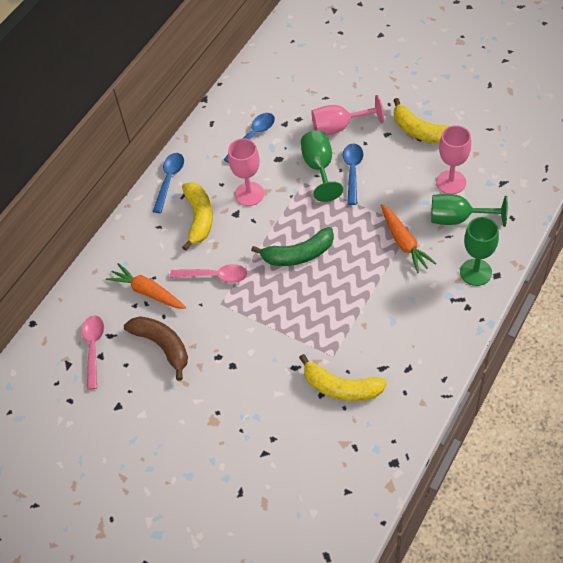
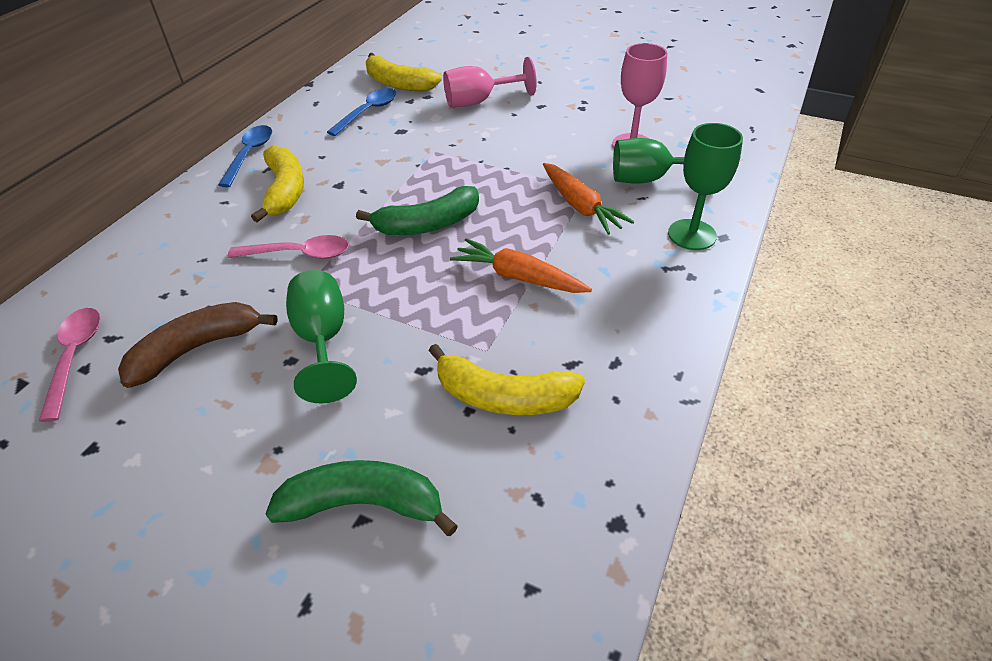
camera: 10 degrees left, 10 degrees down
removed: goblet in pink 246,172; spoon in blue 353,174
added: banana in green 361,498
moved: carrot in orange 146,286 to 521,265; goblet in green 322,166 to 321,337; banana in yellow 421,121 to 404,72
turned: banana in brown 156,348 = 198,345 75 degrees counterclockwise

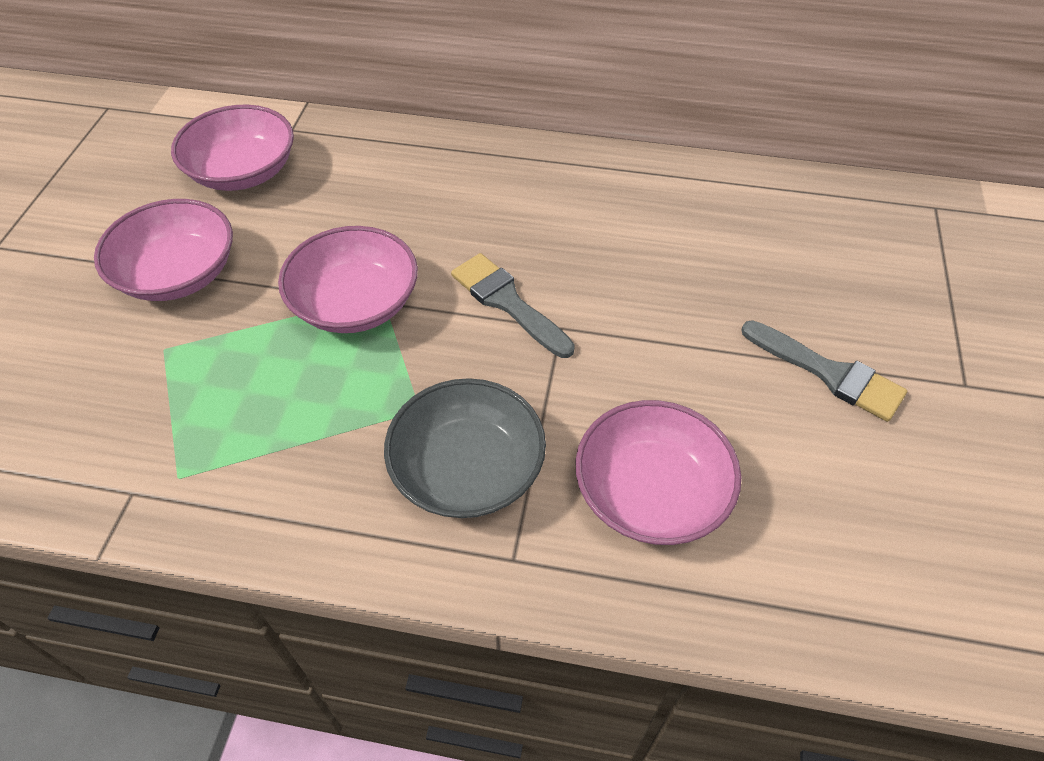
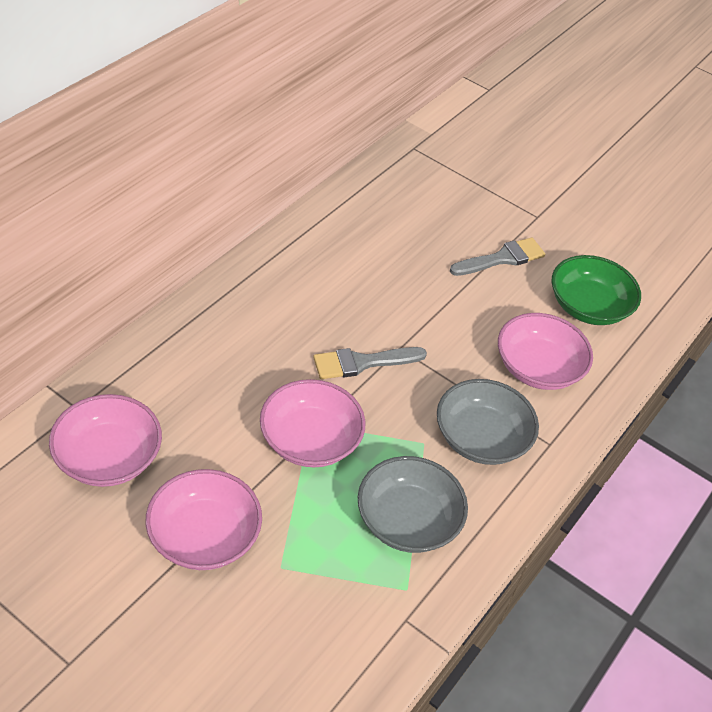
camera: 70 degrees left, 5 degrees down
added: bowl in grey 413,504; bowl in green 596,290

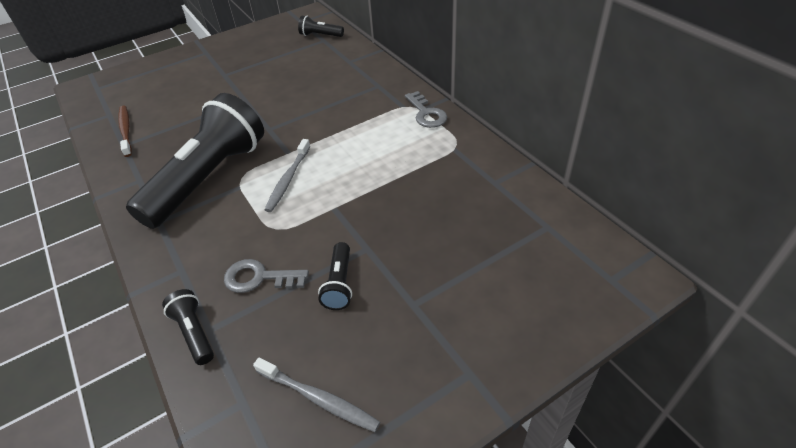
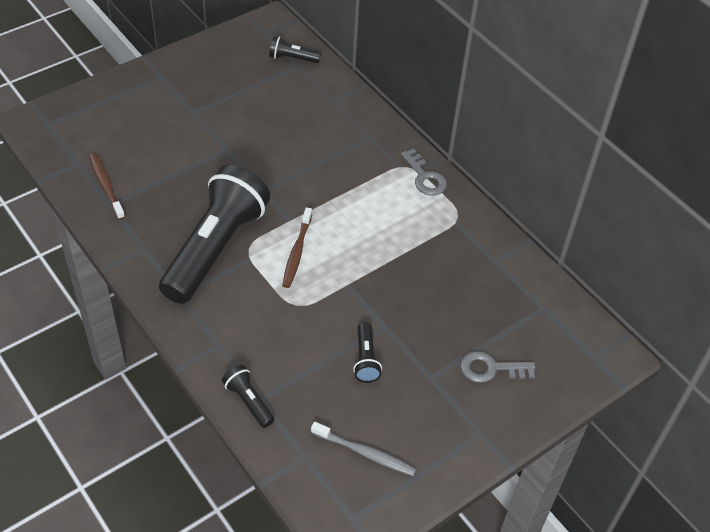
camera: 10 degrees left, 5 degrees up
moved: key in grey 266,276 to 497,367
recoloured: toothbrush in grey 287,175 to toothbrush in brown 297,247

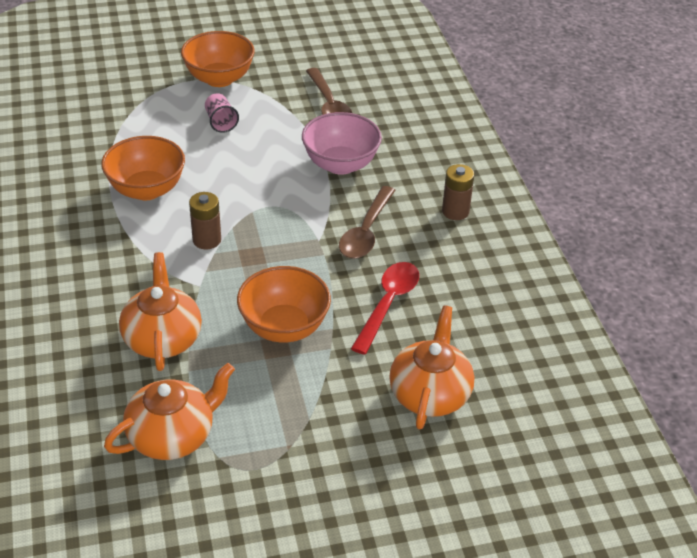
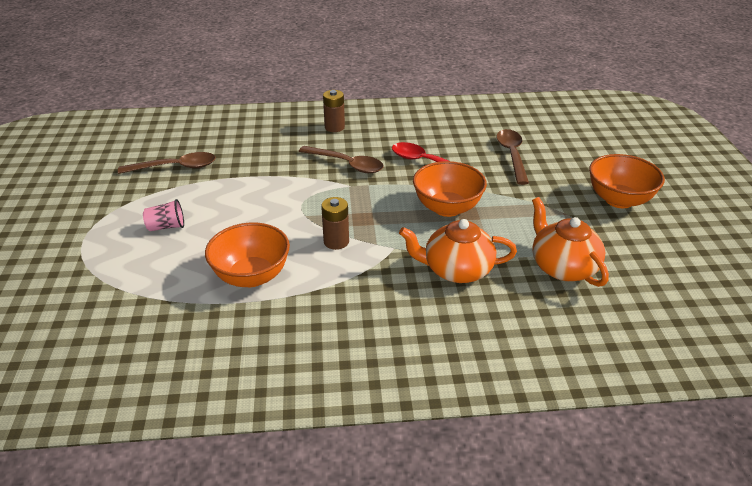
camera: 80 degrees left, 5 degrees down
removed: bowl in pink 342,143
moved: bowl in orange 218,59 to 627,181
replaced: teapot in orange 431,367 to spoon in brown 512,157

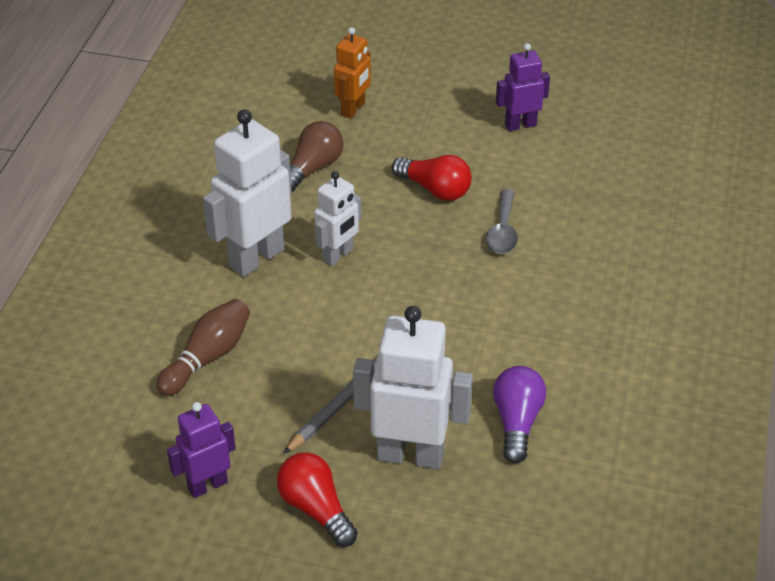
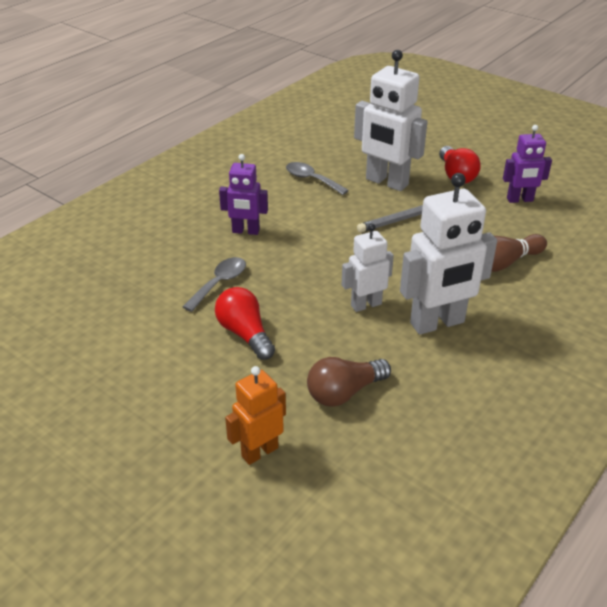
camera: 155 degrees left, 5 degrees down
moved: robot in purple 523,87 to 243,194
replaced: light bulb in purple 519,415 to spoon in grey 317,178

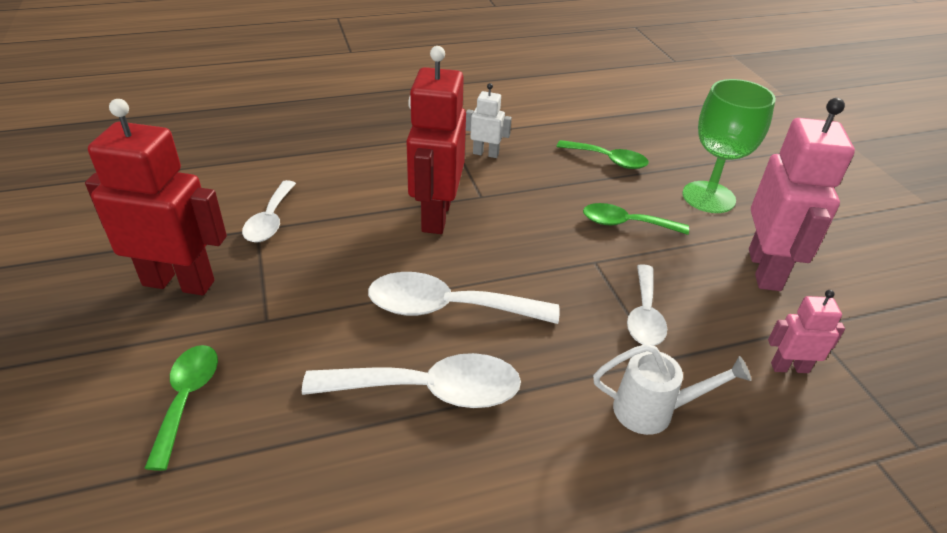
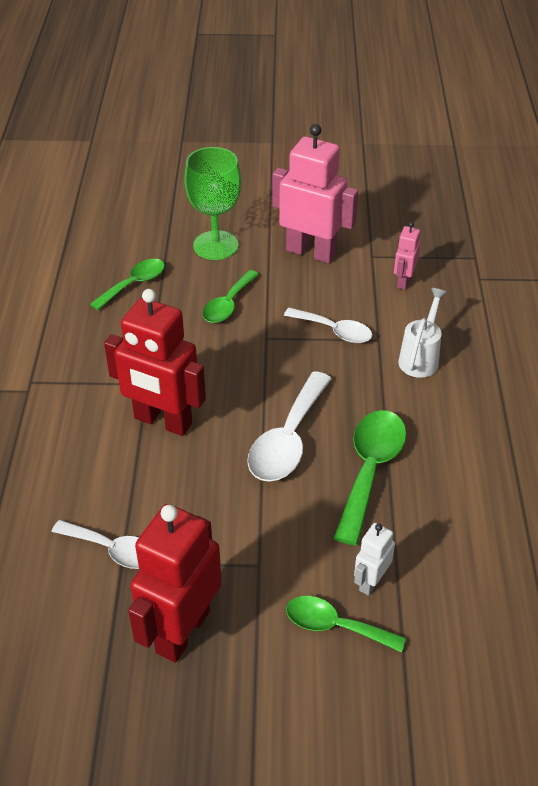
camera: 70 degrees left, 5 degrees up
moved: robot in white 489,120 to 374,559
recoloured: spoon in white 411,380 to spoon in green 370,477

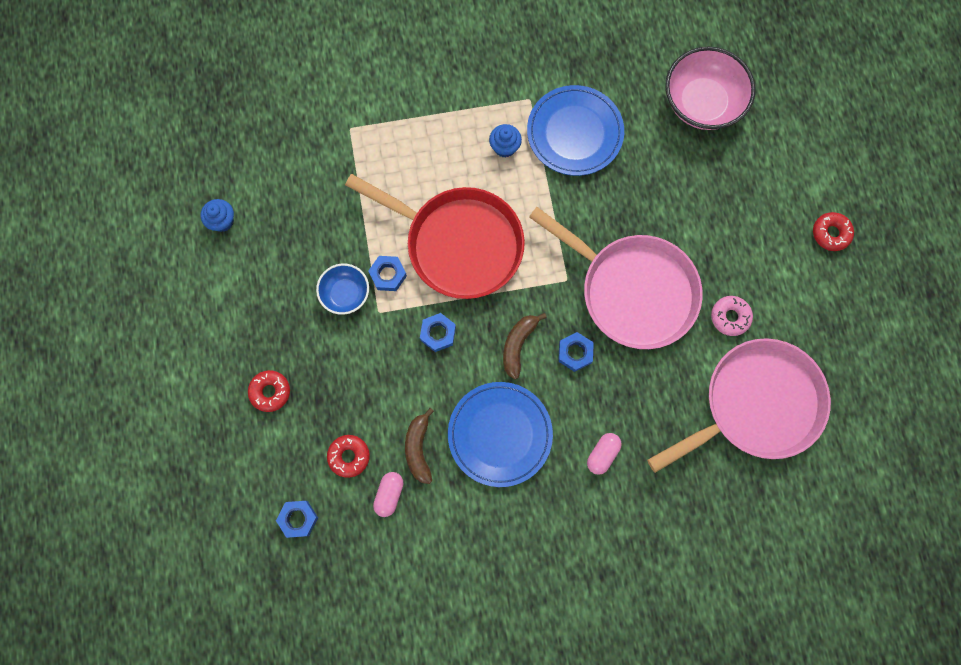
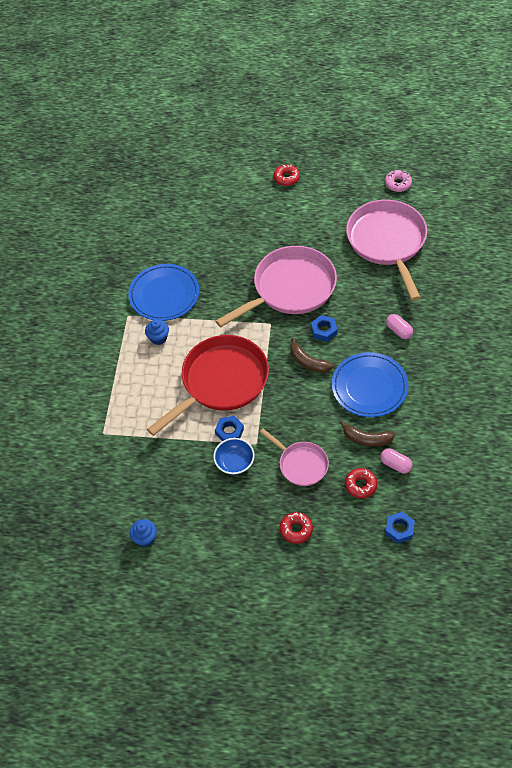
camera: 70 degrees left, 20 degrees down
removed: nut in blue 438,332; bowl in pink 710,88
added: pan in pink 294,457
moved: donut in pink 732,316 to 398,181

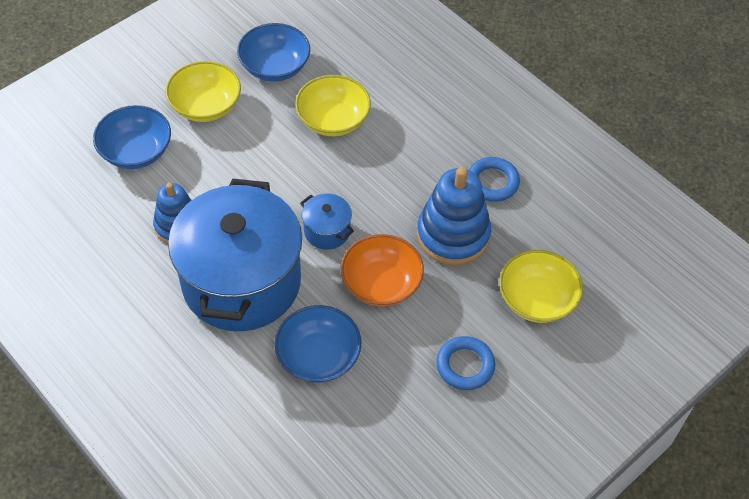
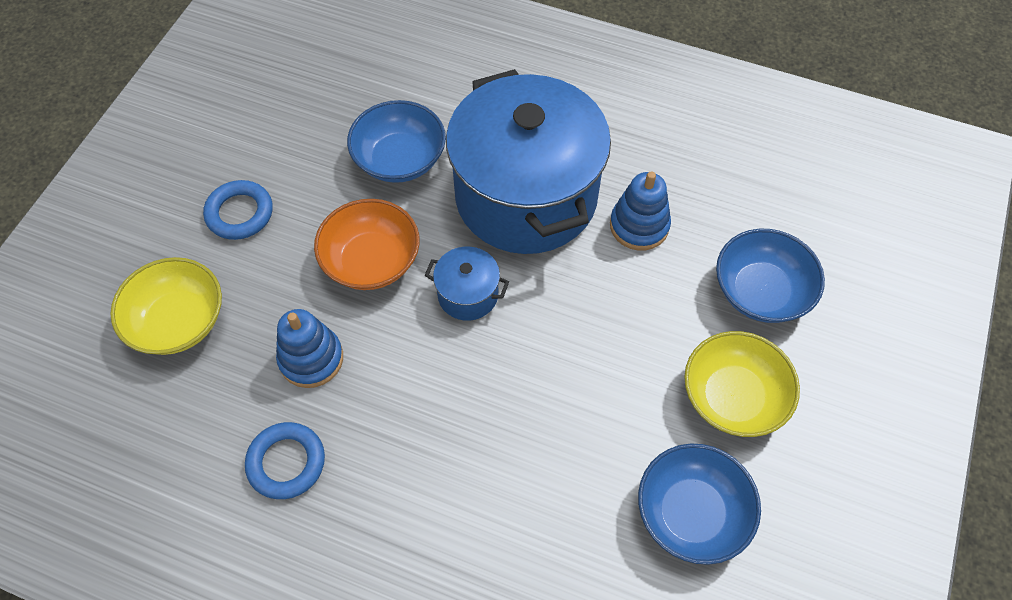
camera: 155 degrees right, 5 degrees up
removed: bowl in yellow 333,105
resized: stacking toy in blue 454,216 = 309,348 x0.65

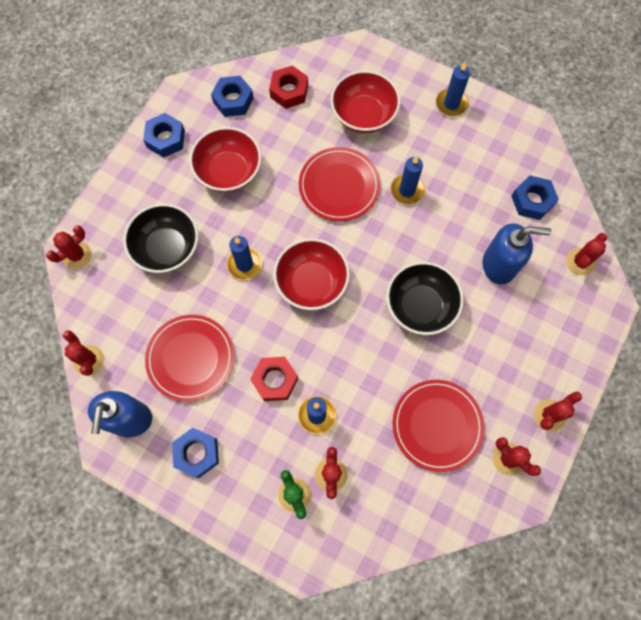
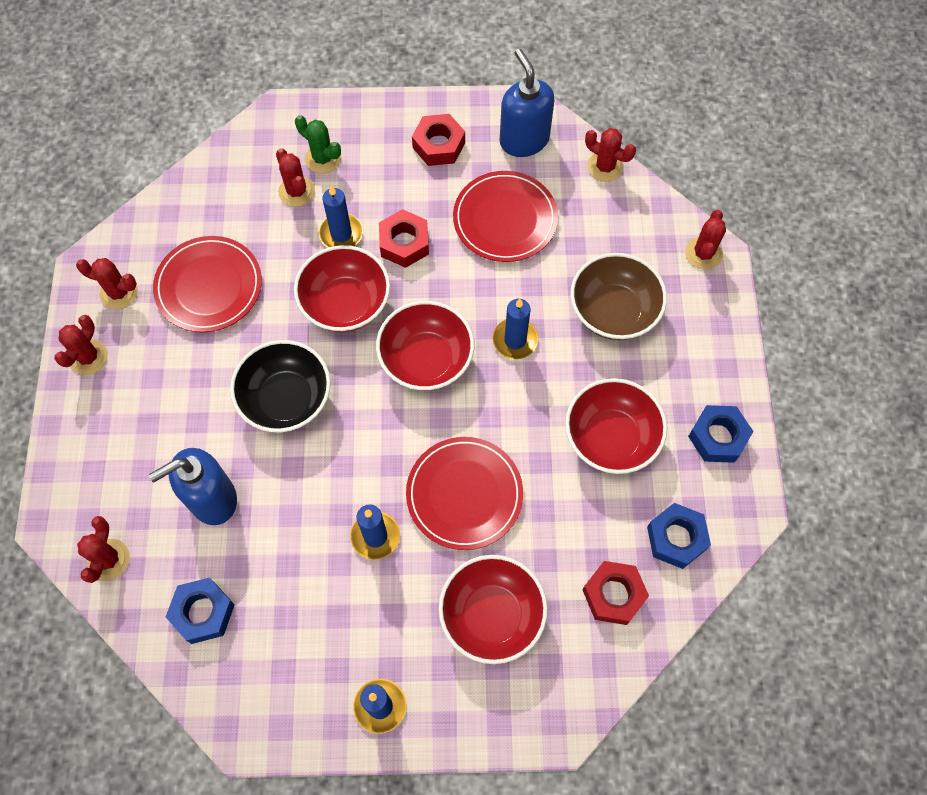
camera: 150 degrees right, 5 degrees down
added: bowl in red 342,288
recoloured: bowl in black 161,238 to bowl in brown 618,296; nut in blue 195,453 to nut in red 438,140

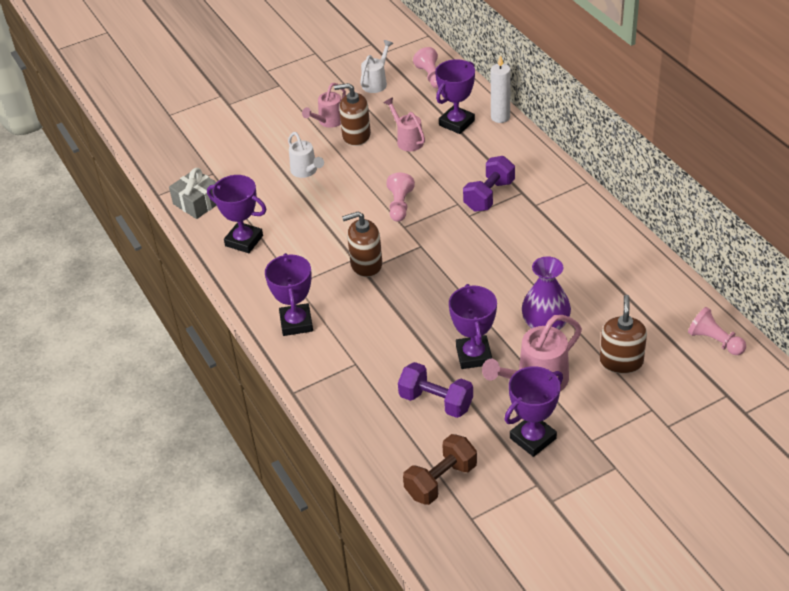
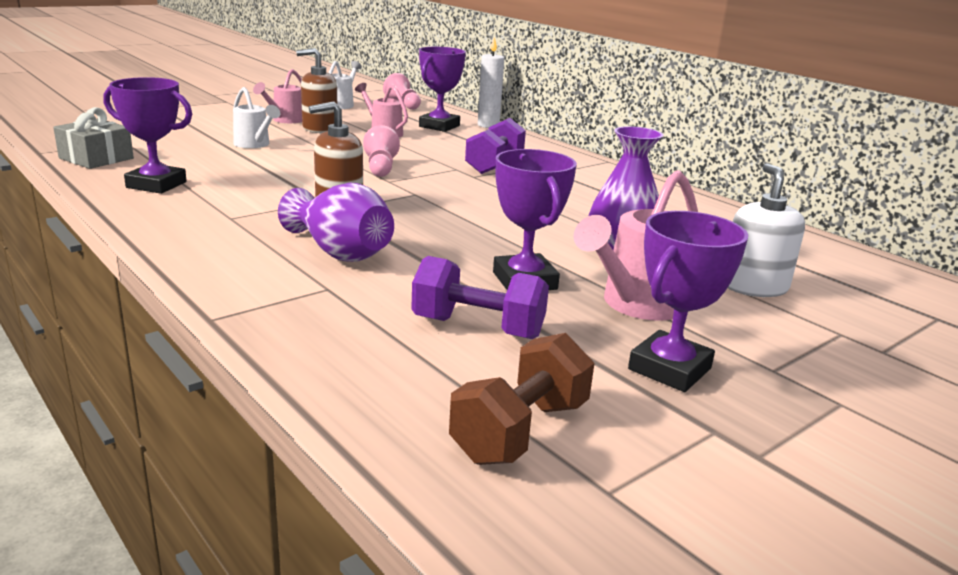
camera: 15 degrees left, 20 degrees down
removed: trophy in purple 289,294; pawn in pink 717,331
added: vase in purple 336,222
recoloured: soap dispenser in brown 623,334 to soap dispenser in white 766,230

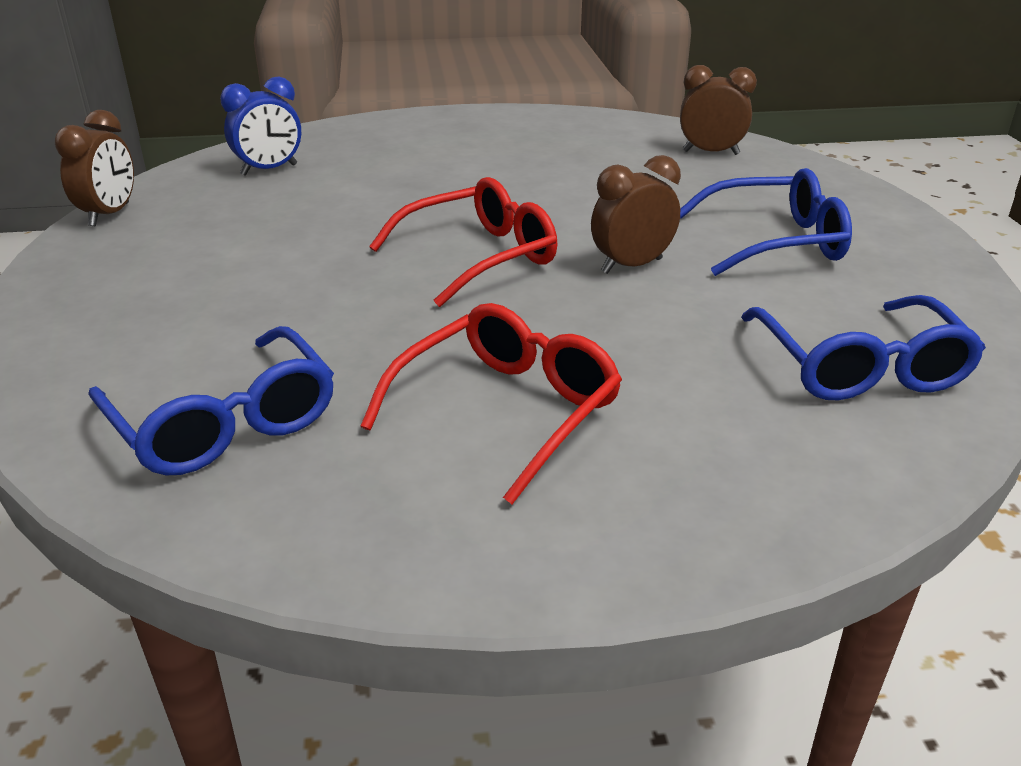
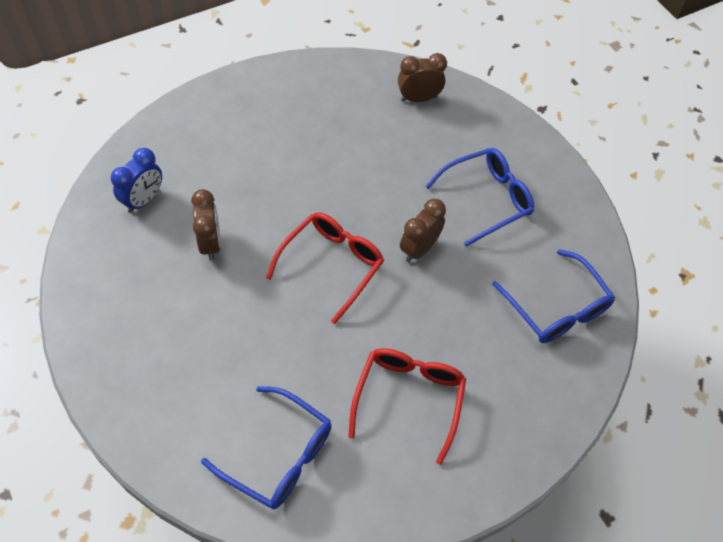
camera: 25 degrees left, 25 degrees up
moved: clock in brown 94,168 to 206,225

